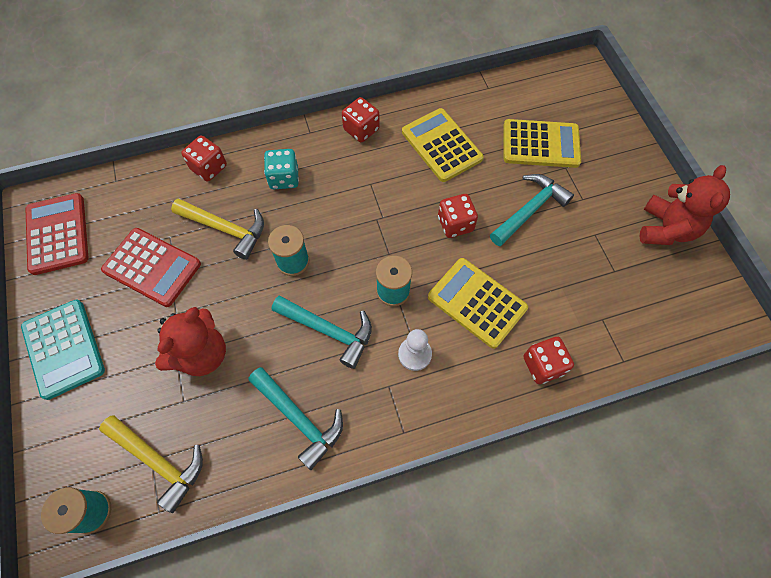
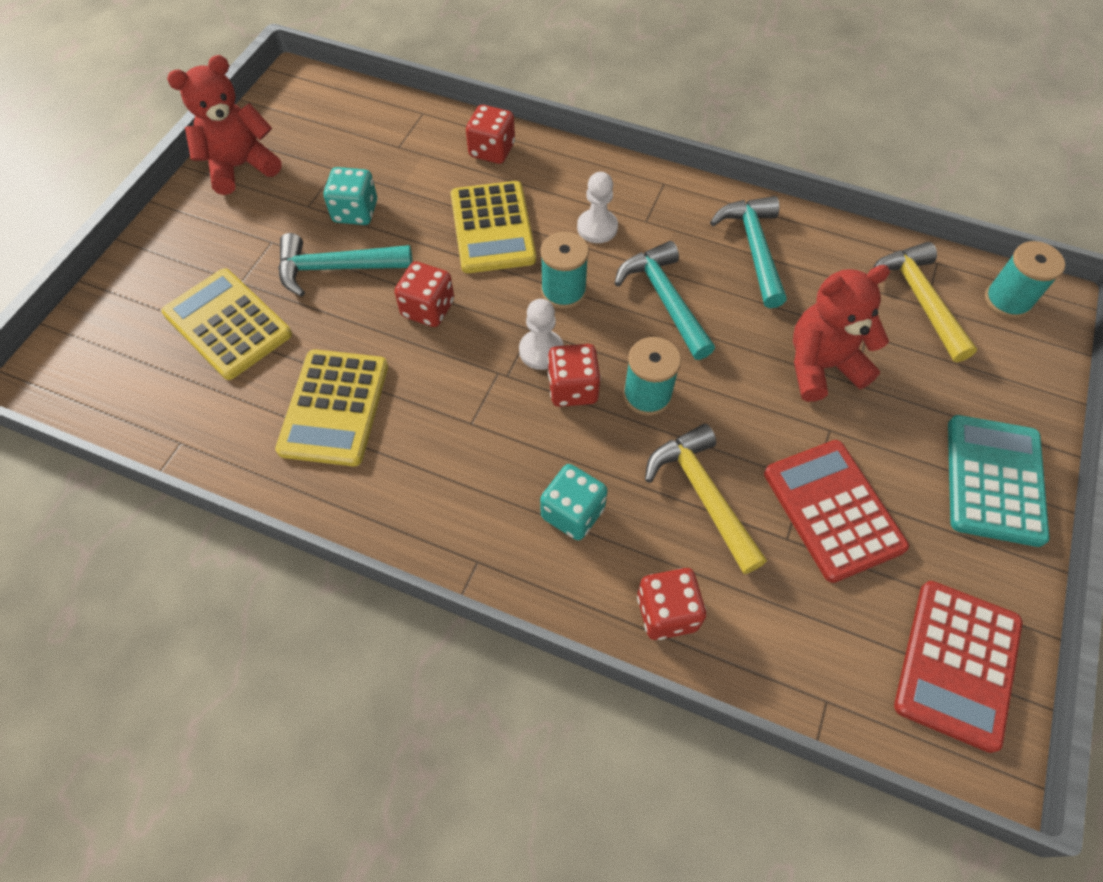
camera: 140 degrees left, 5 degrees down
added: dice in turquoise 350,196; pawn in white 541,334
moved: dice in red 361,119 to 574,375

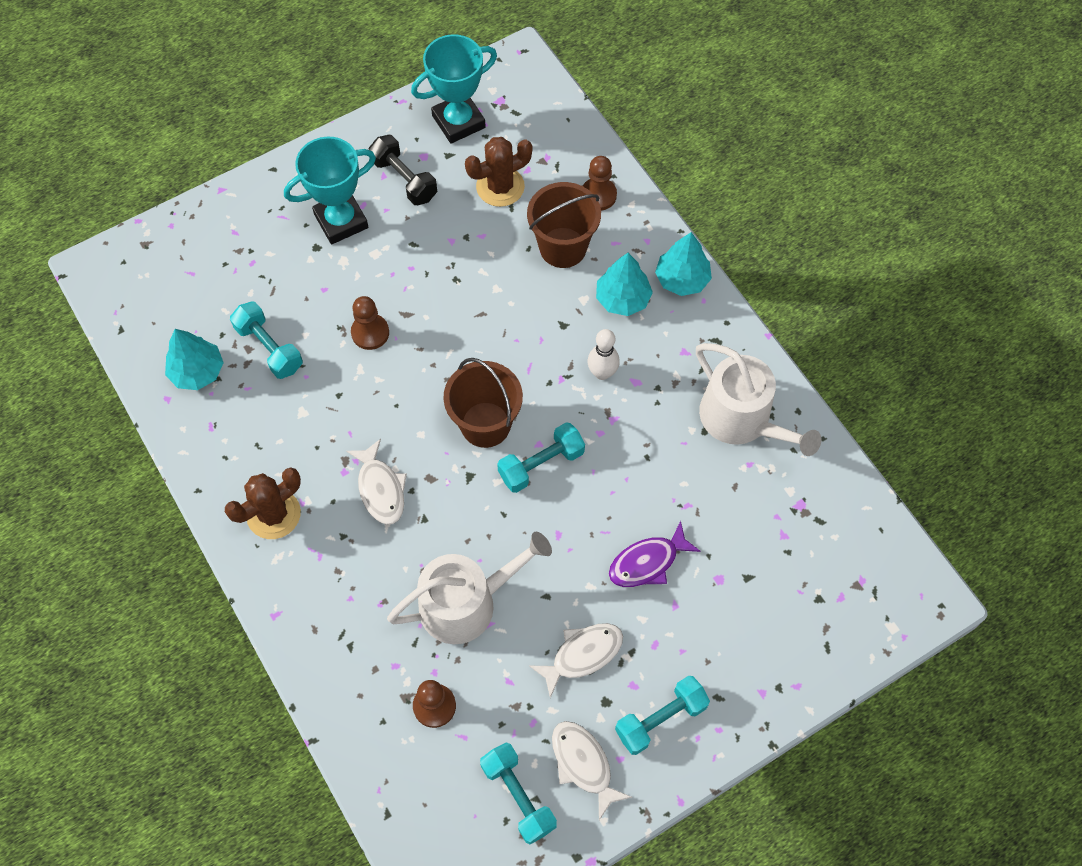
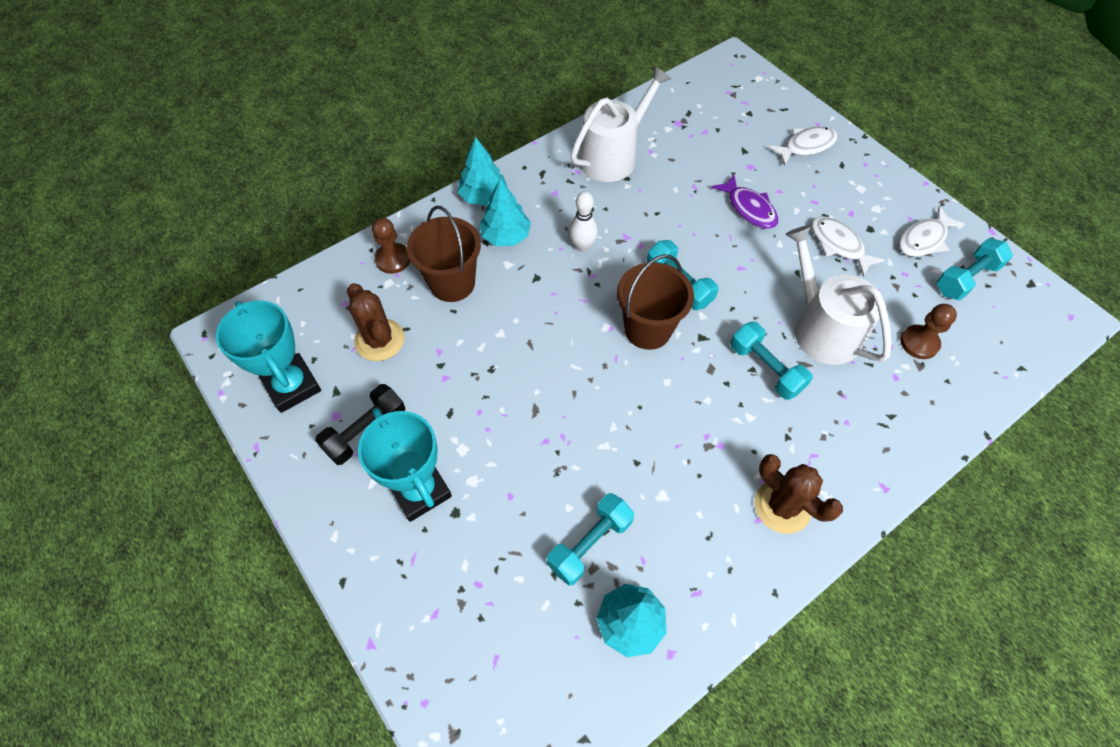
camera: 95 degrees left, 5 degrees down
removed: pawn in brown 370,323
moved: fish in white 377,482 to 803,146; dumbbell in turquoise 662,715 to 771,360

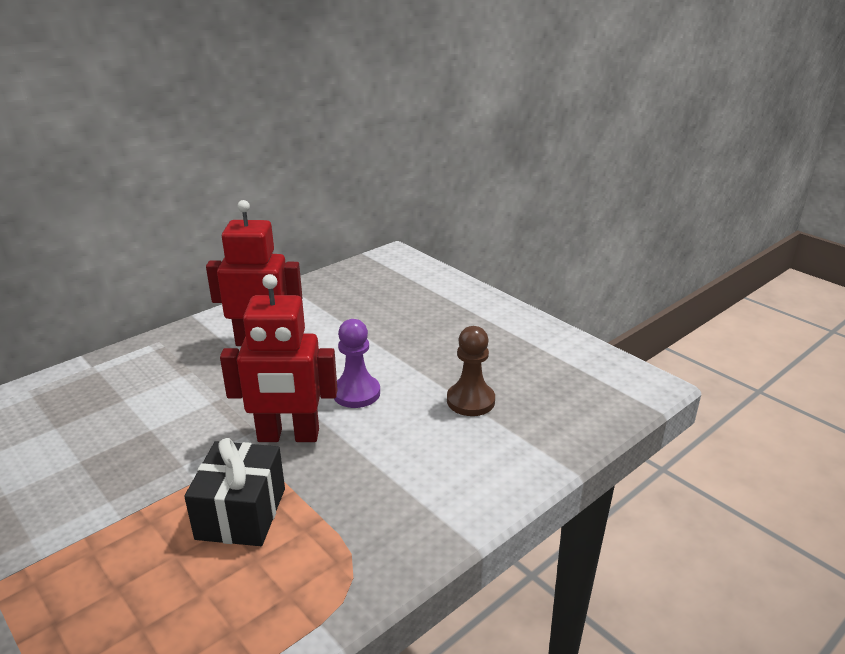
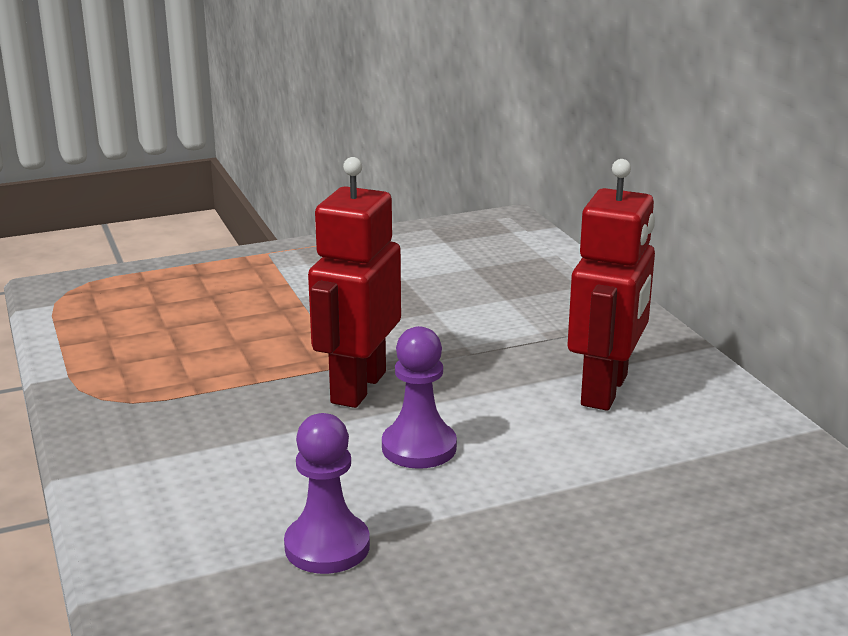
camera: 110 degrees right, 5 degrees down
removed: gift in black 234,492
recoloured: pawn in brown 471,371 to pawn in purple 327,493

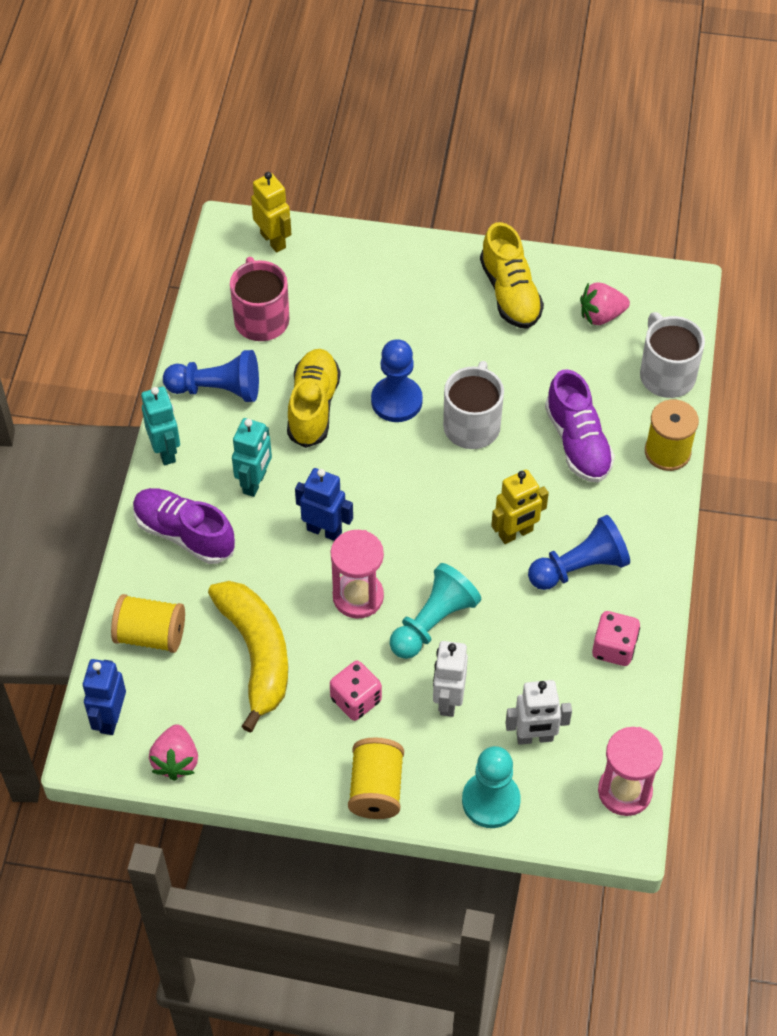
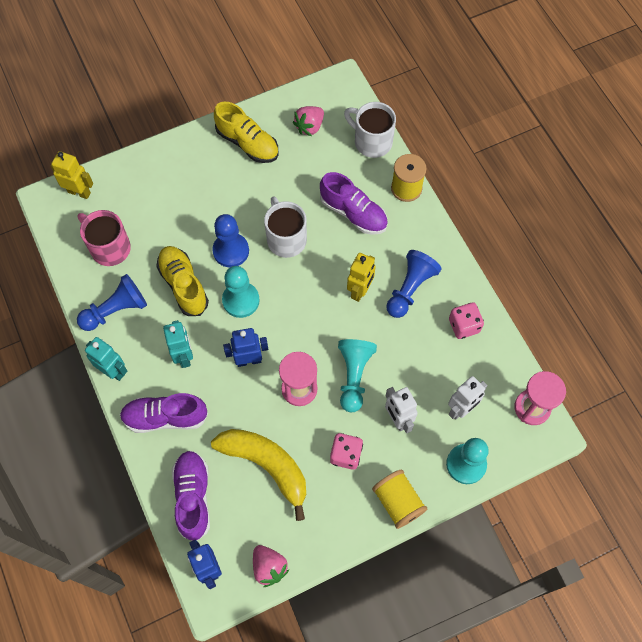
camera: 35 degrees left, 10 degrees up
added: pawn in turquoise 241,292
replaced: spool in yellow 148,623 to shoe in purple 191,496

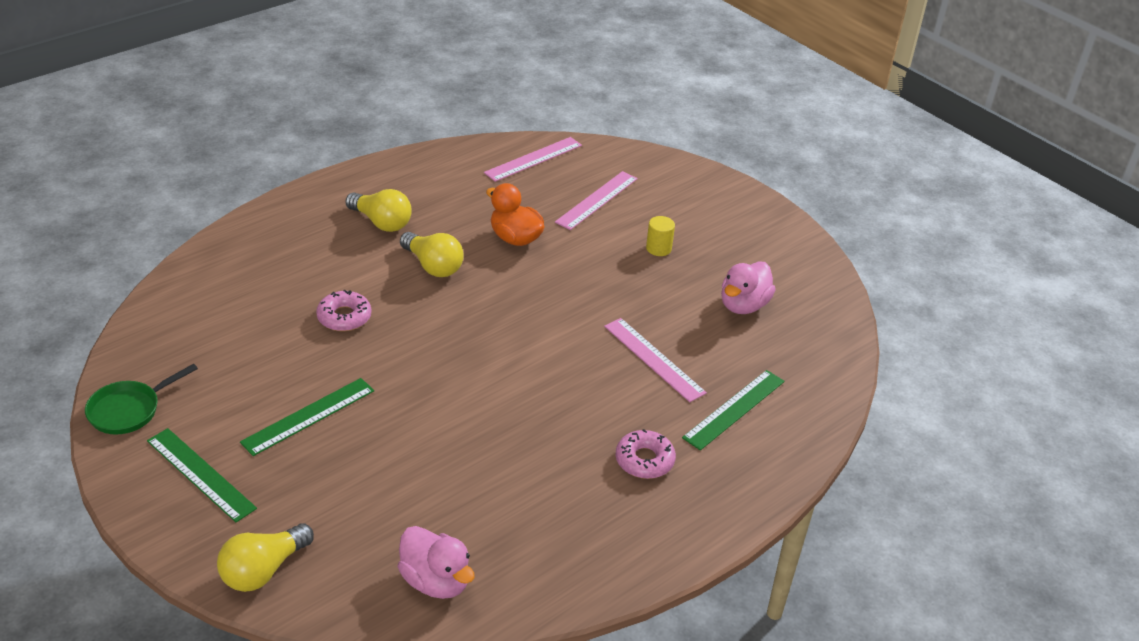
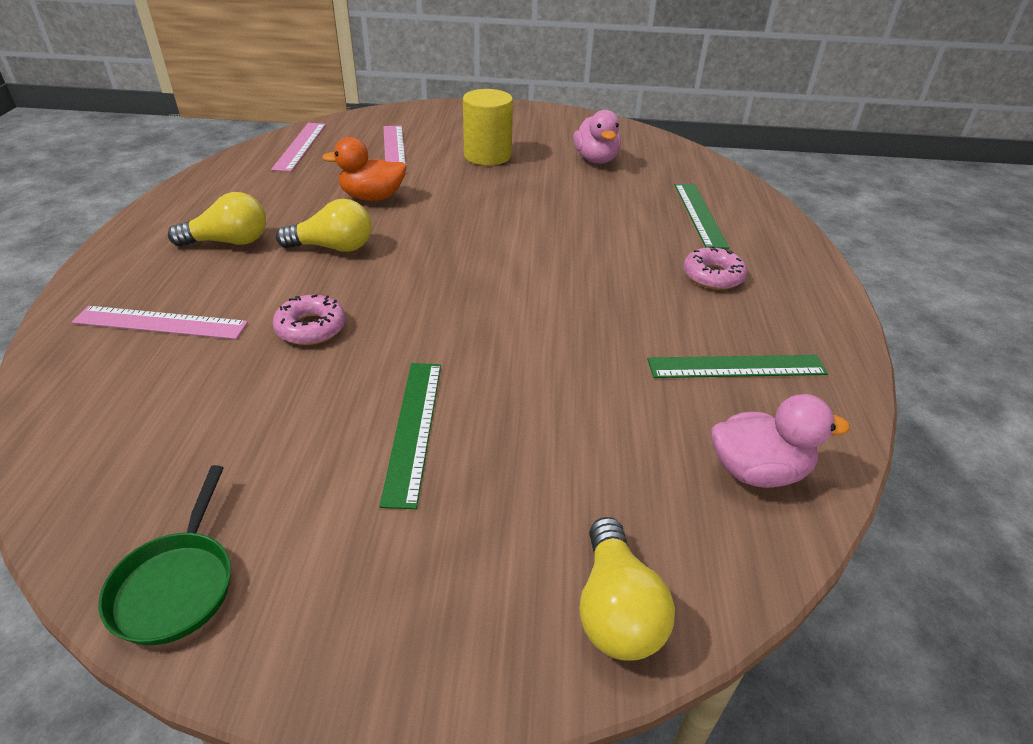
camera: 45 degrees left, 0 degrees up
moved: ruler in green 202,475 to 737,366; ruler in pink 655,360 to 160,322
resized: cylinder in yellow 660,236 = 488,127 x1.92

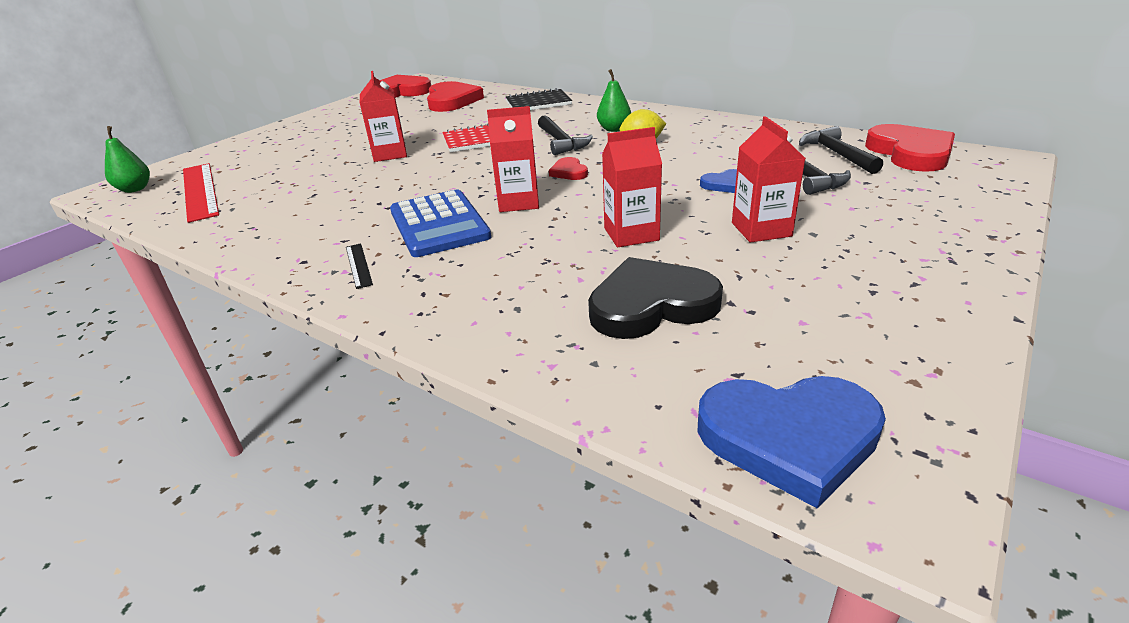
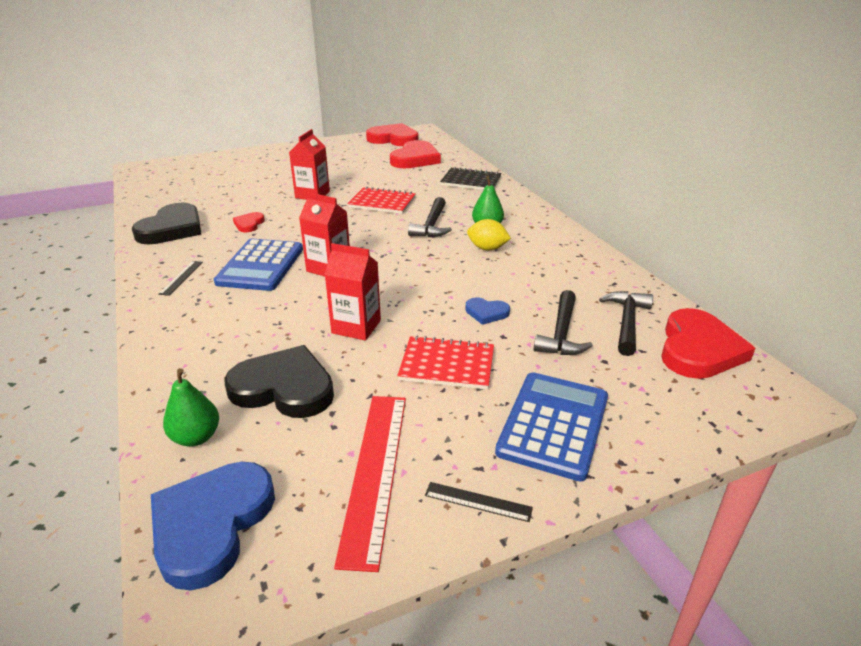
camera: 30 degrees right, 0 degrees up
added: heart in black 167,223; ruler in black 479,502; calculator in blue 551,427
moved: pear in green 127,159 to 191,407; ruler in red 201,193 to 370,484; heart in red 568,168 to 249,222
replaced: carton in red 768,179 to notebook in red 445,363
turned: heart in blue 792,442 = 213,526 75 degrees clockwise

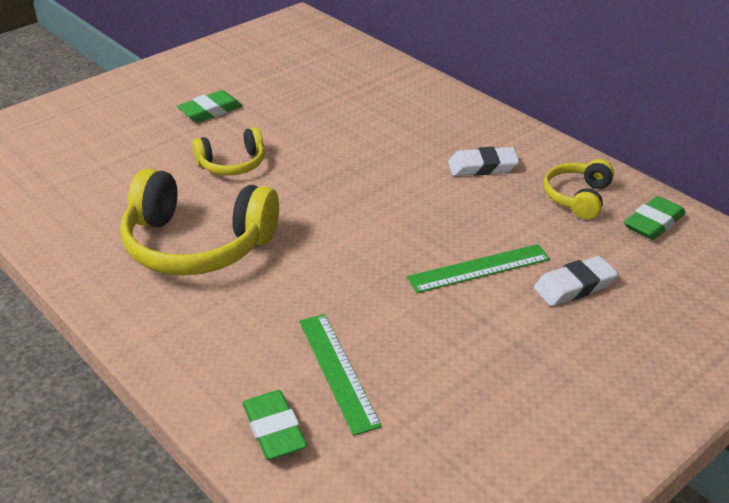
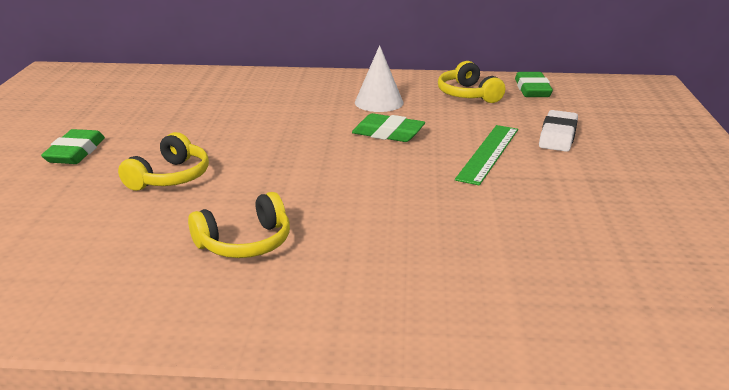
camera: 45 degrees left, 10 degrees down
removed: ruler in green 340,375
moved: eraser in green 274,425 to 388,127
replaced: eraser in white 484,161 to cone in white 379,78
resized: headphones in yellow 199,221 = 239,225 x0.53

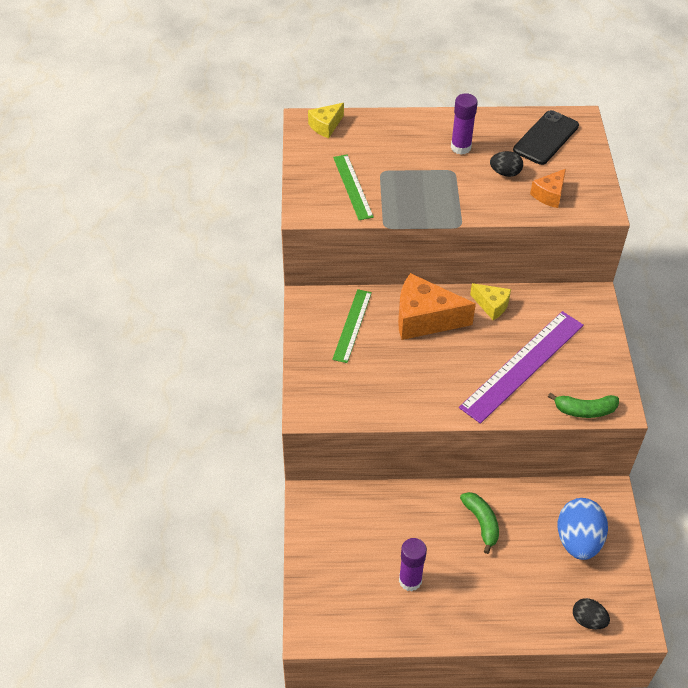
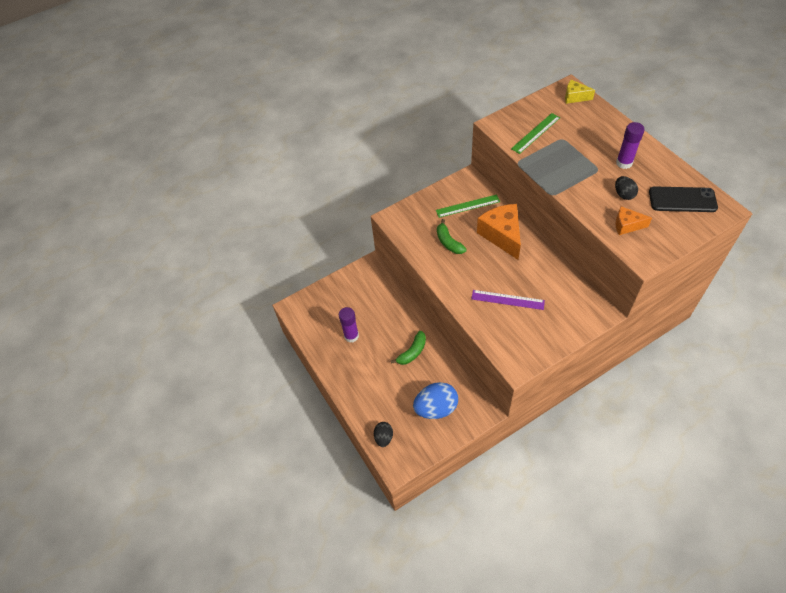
camera: 65 degrees right, 5 degrees up
removed: cheese in yellow 490,301
moved: banana in green 583,405 to 452,236
resized: ruler in purple 521,367 = 508,300 x0.58

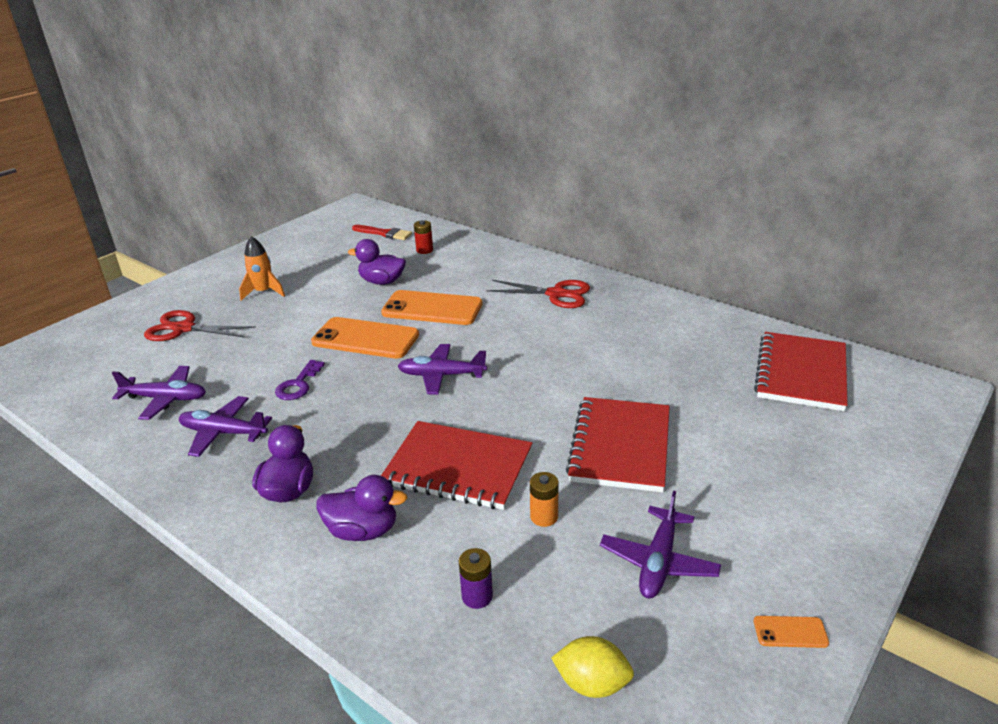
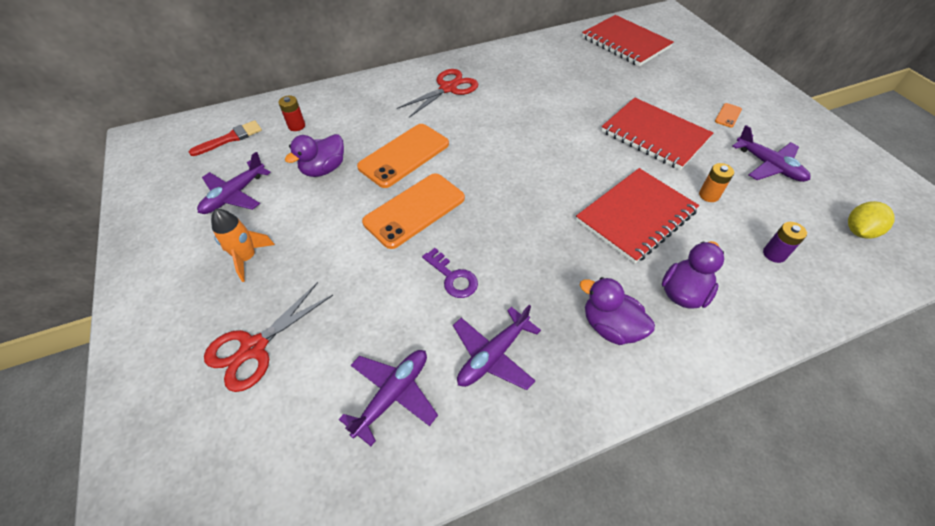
camera: 60 degrees left, 20 degrees up
moved: plane in purple 442,369 to 234,183; phone in orange 791,632 to 728,115

